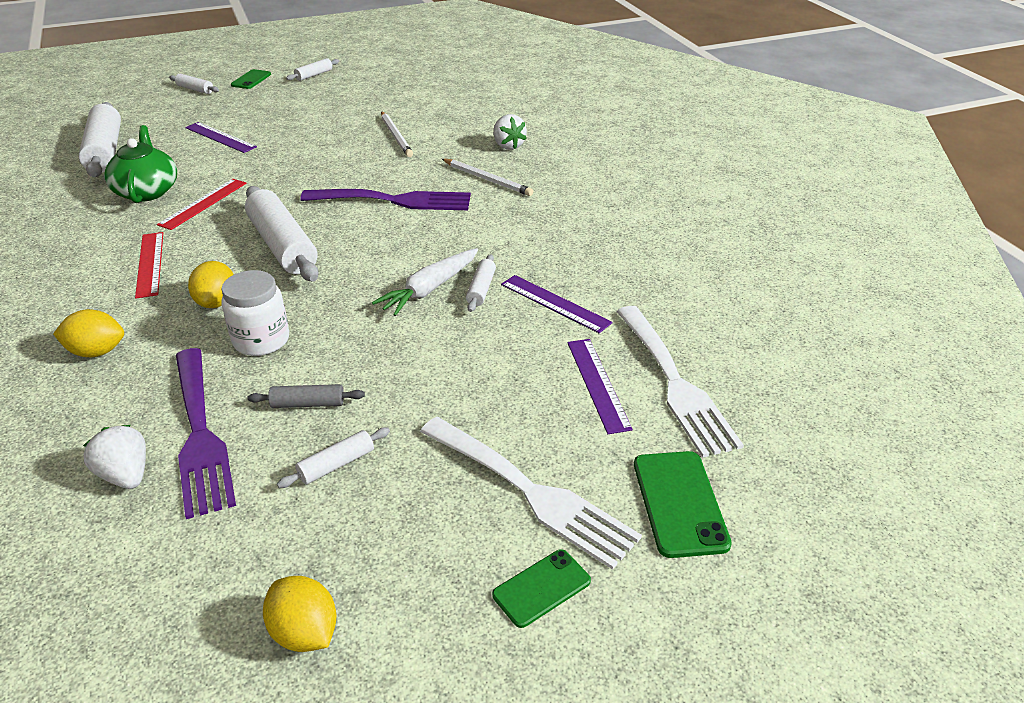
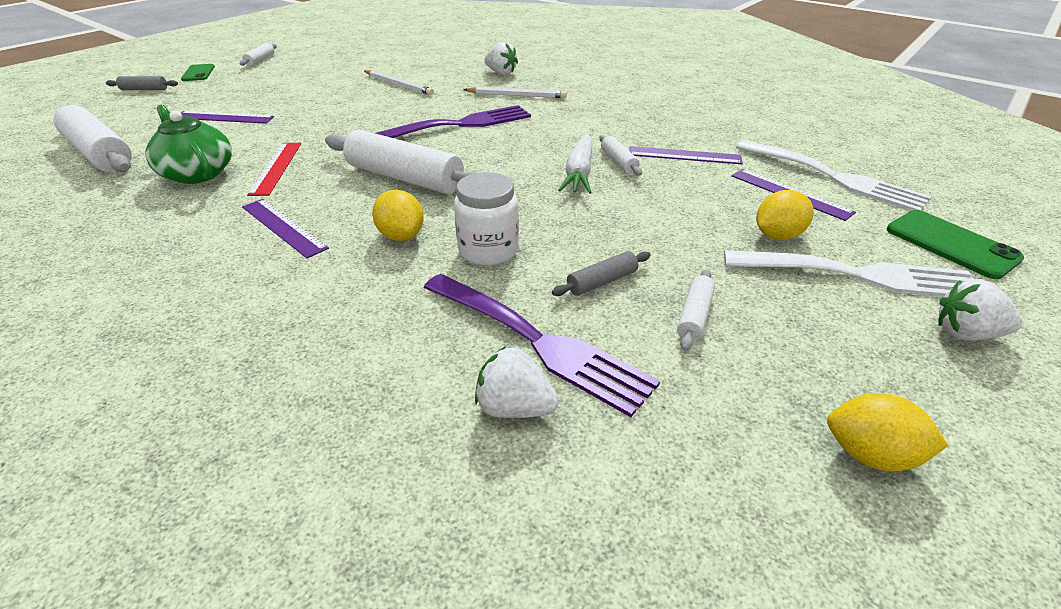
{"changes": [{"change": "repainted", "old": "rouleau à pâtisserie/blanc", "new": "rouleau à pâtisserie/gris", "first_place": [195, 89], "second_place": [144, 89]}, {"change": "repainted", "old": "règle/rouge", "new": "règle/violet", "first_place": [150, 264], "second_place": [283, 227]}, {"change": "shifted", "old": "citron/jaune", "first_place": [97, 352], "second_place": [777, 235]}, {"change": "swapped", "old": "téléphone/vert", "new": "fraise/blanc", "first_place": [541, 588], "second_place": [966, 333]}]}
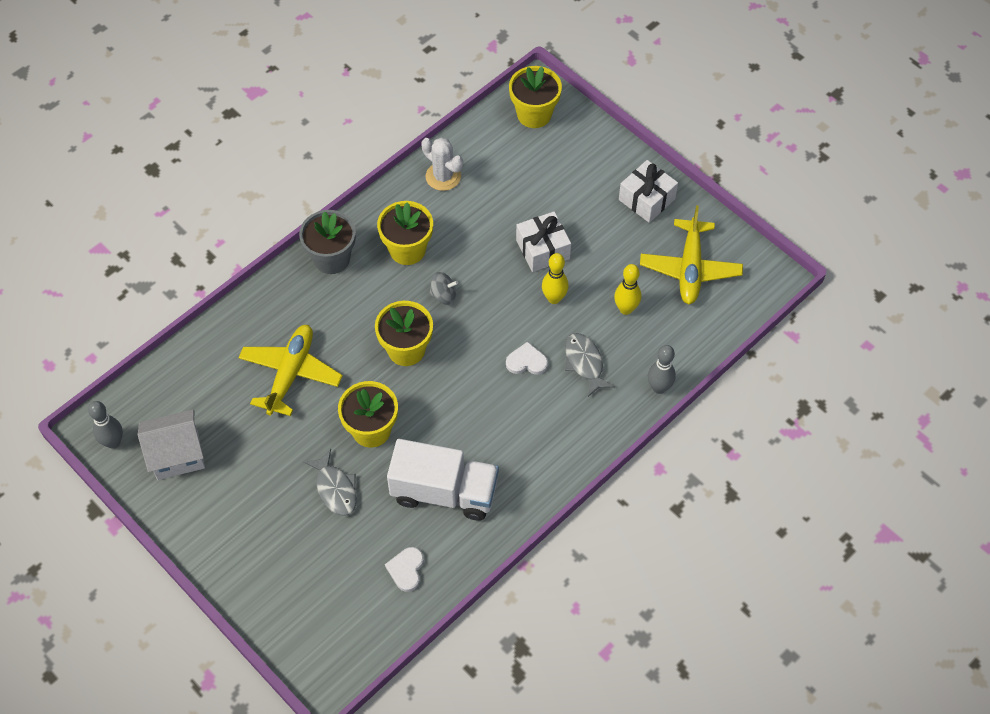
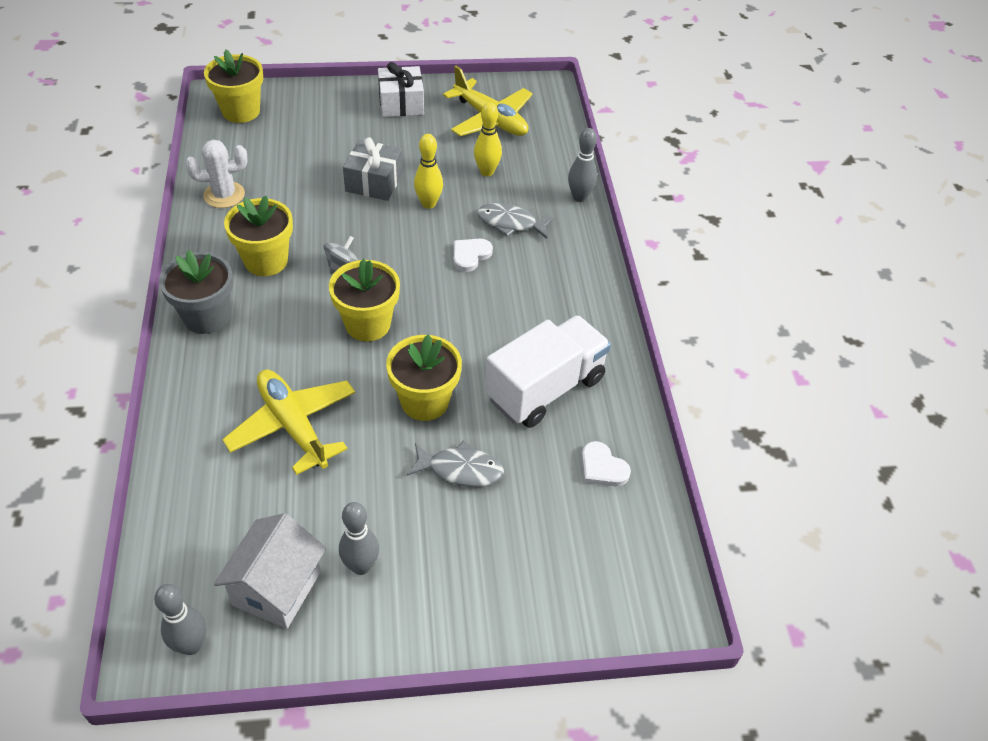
{"changes": [{"change": "repainted", "old": "cadeau/blanc", "new": "cadeau/gris", "first_place": [542, 249], "second_place": [374, 182]}, {"change": "new", "new": "quille/gris", "second_place": [361, 566]}]}
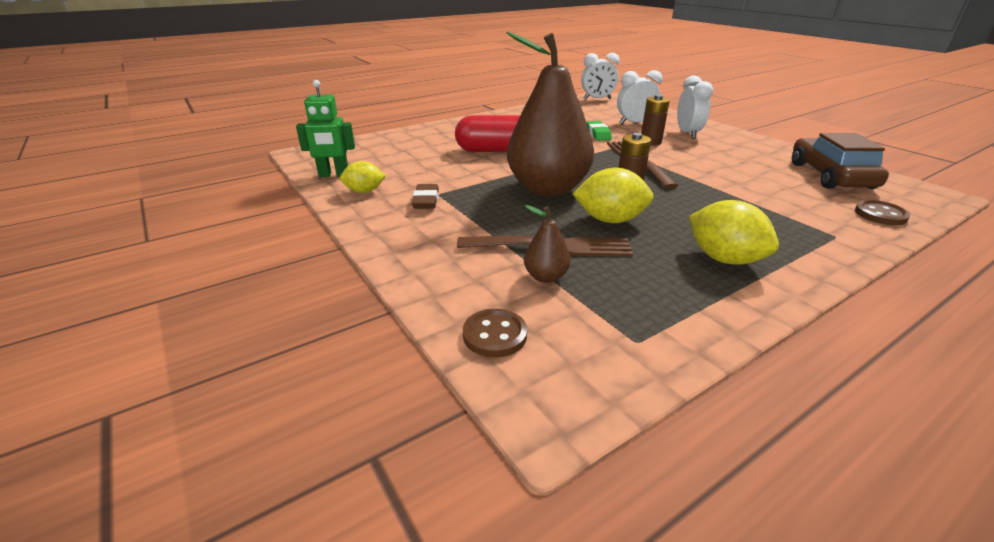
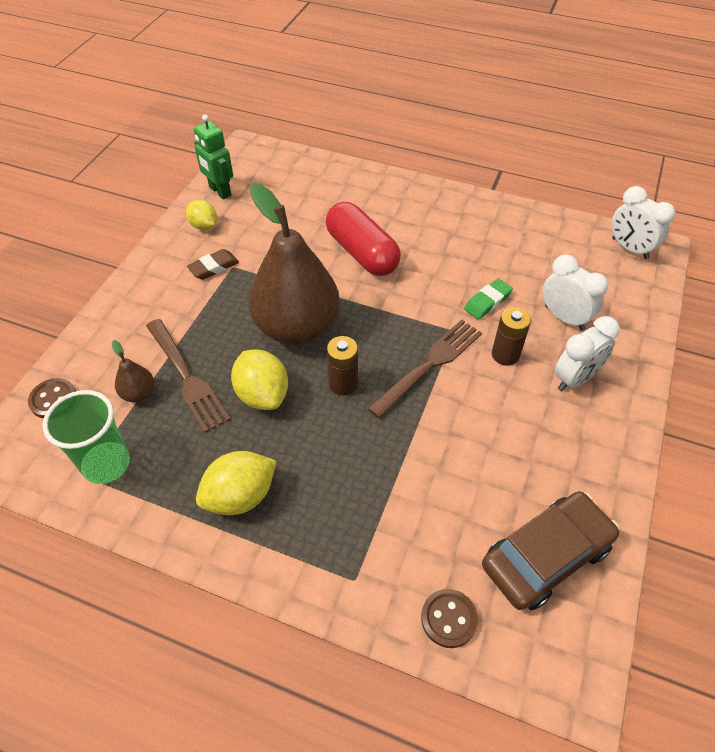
{"changes": [{"change": "rotated", "old": "citron/jaune", "first_place": [724, 259], "second_place": [240, 496], "degrees": 45}, {"change": "new", "new": "gobelet/vert", "second_place": [106, 464]}]}
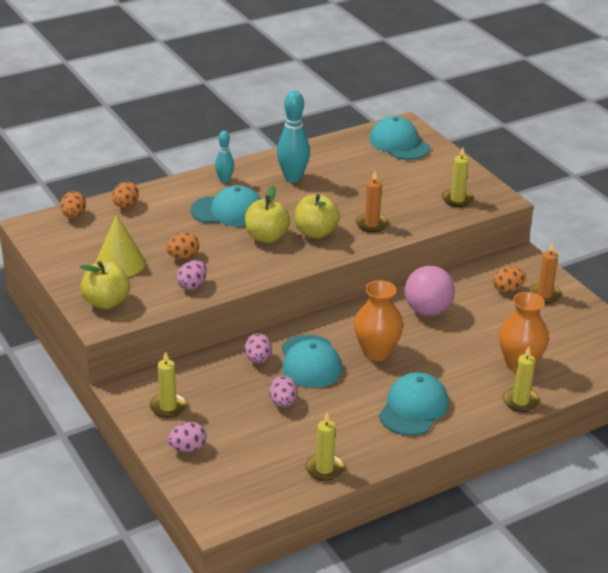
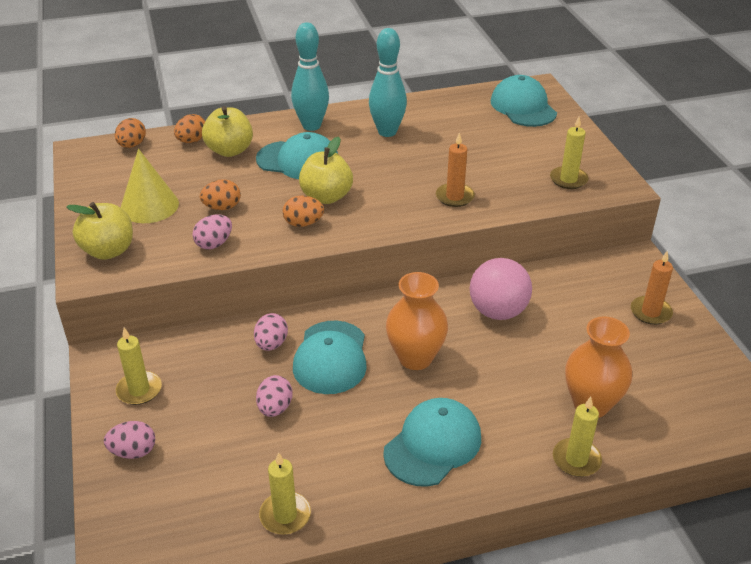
{"changes": [{"change": "scaled", "old": "quille/turquoise", "first_place": [224, 180], "second_place": [311, 126], "factor": 1.73}, {"change": "shifted", "old": "pomme/jaune", "first_place": [315, 233], "second_place": [230, 150]}, {"change": "shifted", "old": "œuf/orange", "first_place": [507, 289], "second_place": [303, 223]}]}
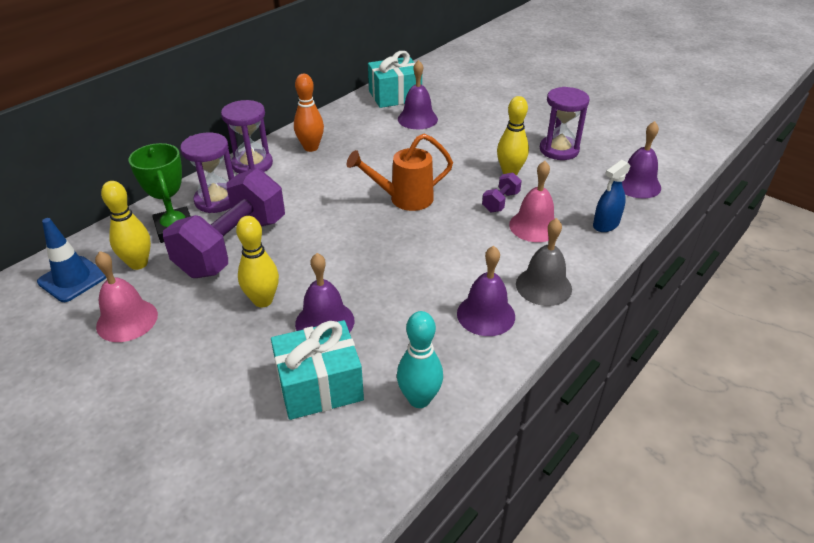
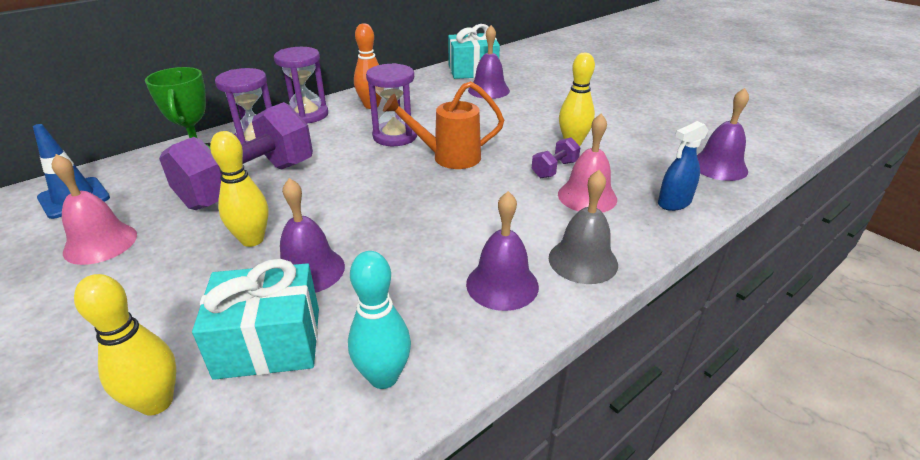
{"changes": [{"change": "shifted", "old": "sablier/violet", "first_place": [559, 150], "second_place": [395, 136]}, {"change": "shifted", "old": "quille/jaune", "first_place": [138, 263], "second_place": [156, 402]}]}
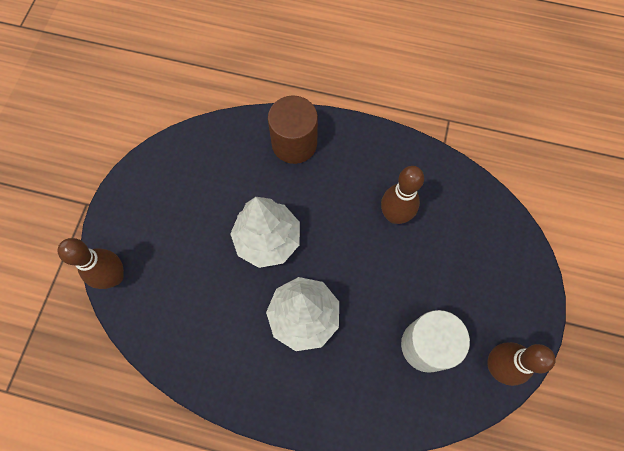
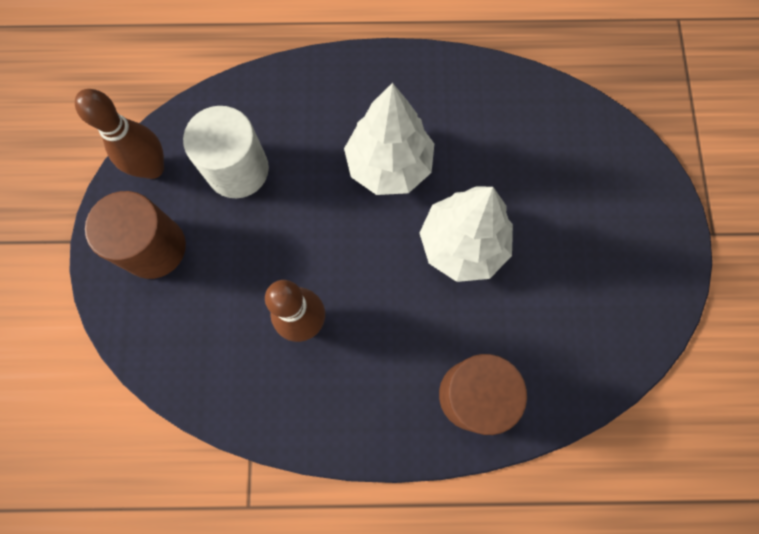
{"changes": [{"change": "gone", "old": "quille/marron", "first_place": [114, 277]}, {"change": "new", "new": "cylindre/marron", "second_place": [154, 247]}]}
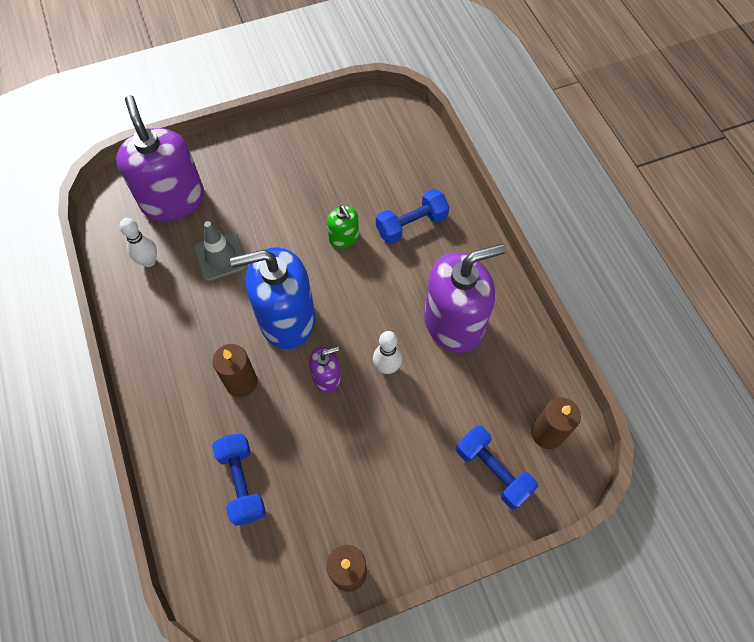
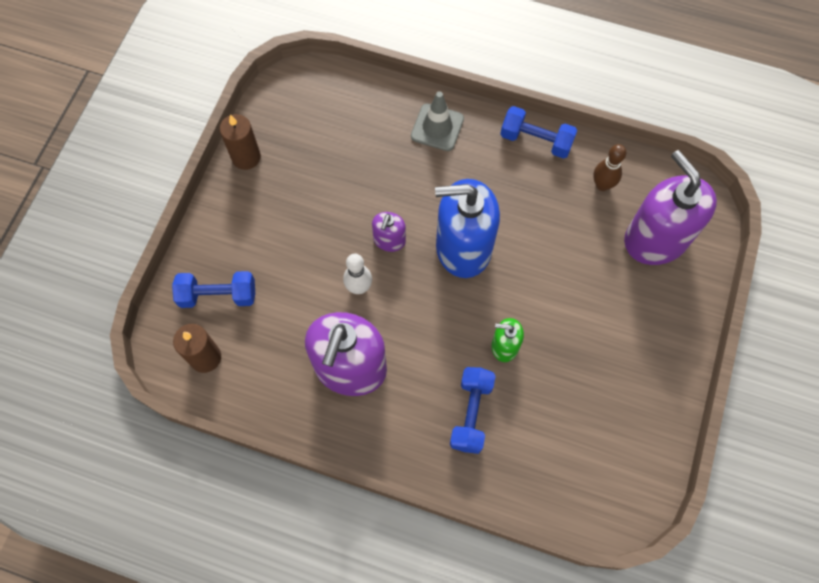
{"changes": [{"change": "rotated", "old": "distributeur de savon/violet", "first_place": [173, 200], "second_place": [655, 239], "degrees": -135}, {"change": "repainted", "old": "quille/blanc", "new": "quille/marron", "first_place": [149, 261], "second_place": [602, 185]}, {"change": "shifted", "old": "cône de chantier/gris", "first_place": [220, 257], "second_place": [437, 127]}, {"change": "rotated", "old": "distributeur de savon/bleu", "first_place": [286, 319], "second_place": [463, 247], "degrees": -120}, {"change": "gone", "old": "bougie/marron", "first_place": [241, 382]}, {"change": "shifted", "old": "haltère/bleu", "first_place": [242, 483], "second_place": [536, 140]}]}
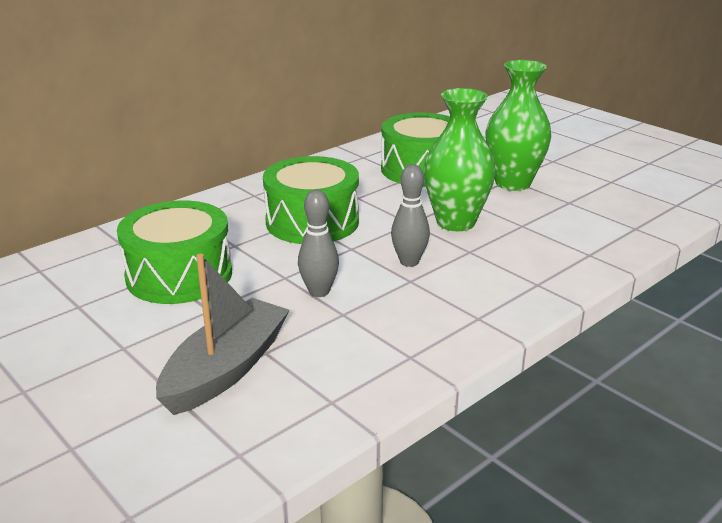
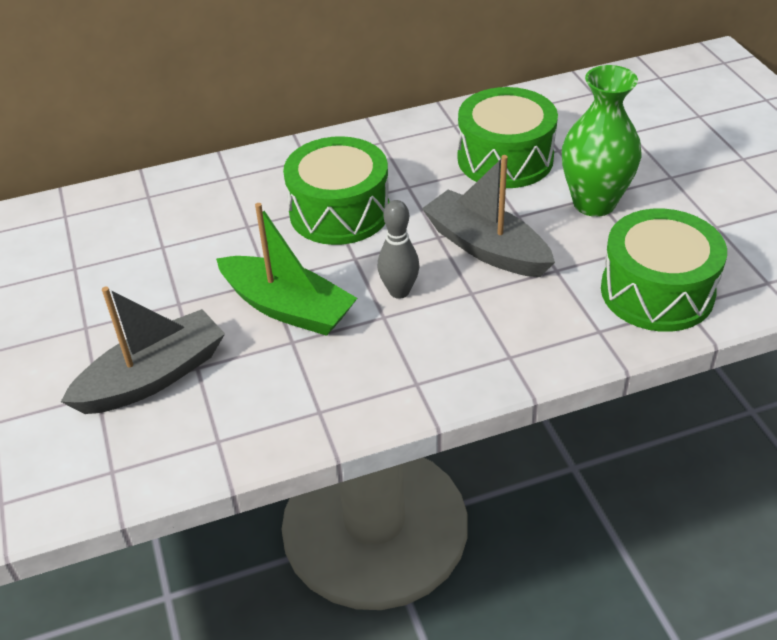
{"changes": [{"change": "swapped", "old": "vase/vert", "new": "bateau/gris", "first_place": [455, 222], "second_place": [486, 248]}, {"change": "swapped", "old": "quille/gris", "new": "bateau/vert", "first_place": [319, 292], "second_place": [287, 308]}, {"change": "shifted", "old": "tambour/vert", "first_place": [179, 275], "second_place": [657, 291]}]}
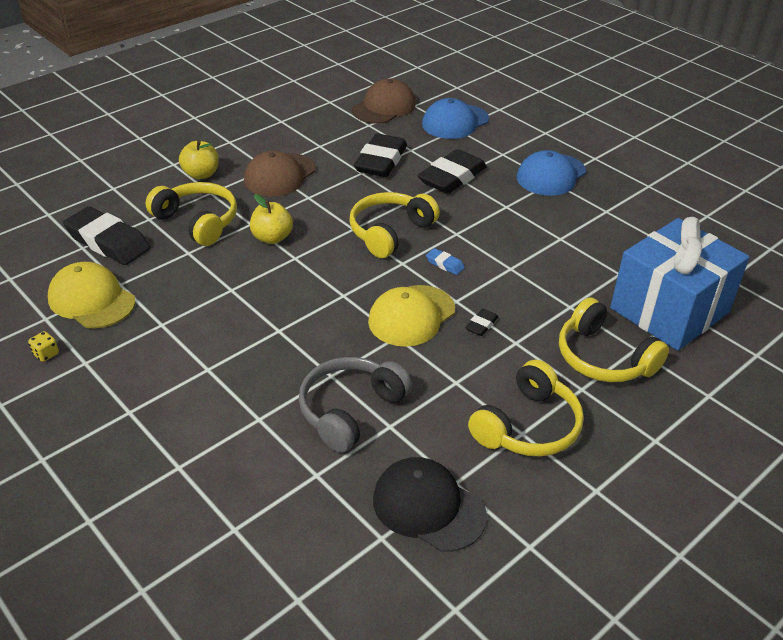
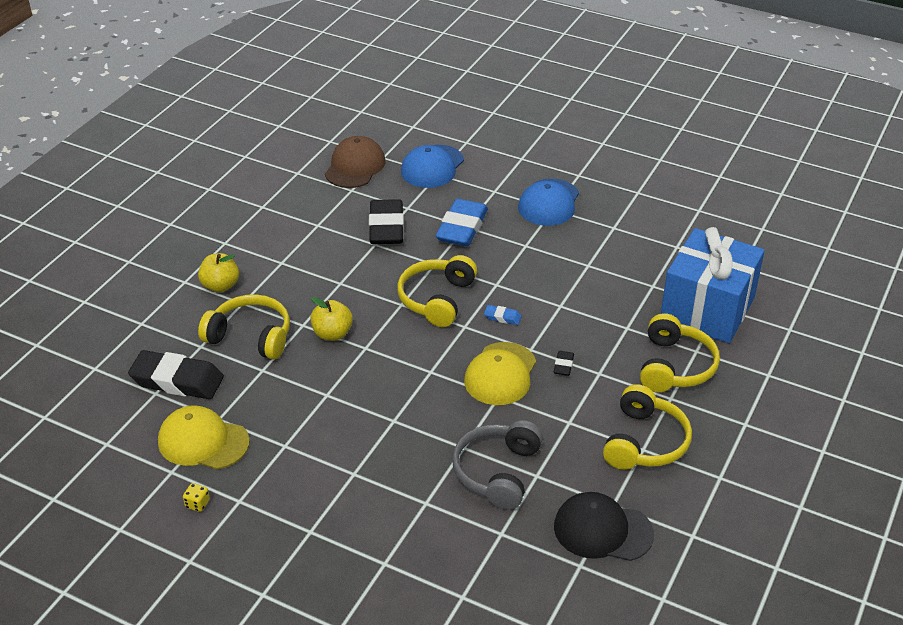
{"changes": [{"change": "repainted", "old": "gomme/noir", "new": "gomme/bleu", "first_place": [452, 177], "second_place": [462, 228]}, {"change": "gone", "old": "casquette/marron", "first_place": [280, 175]}, {"change": "rotated", "old": "casque audio/jaune", "first_place": [603, 358], "second_place": [675, 366], "degrees": -105}]}
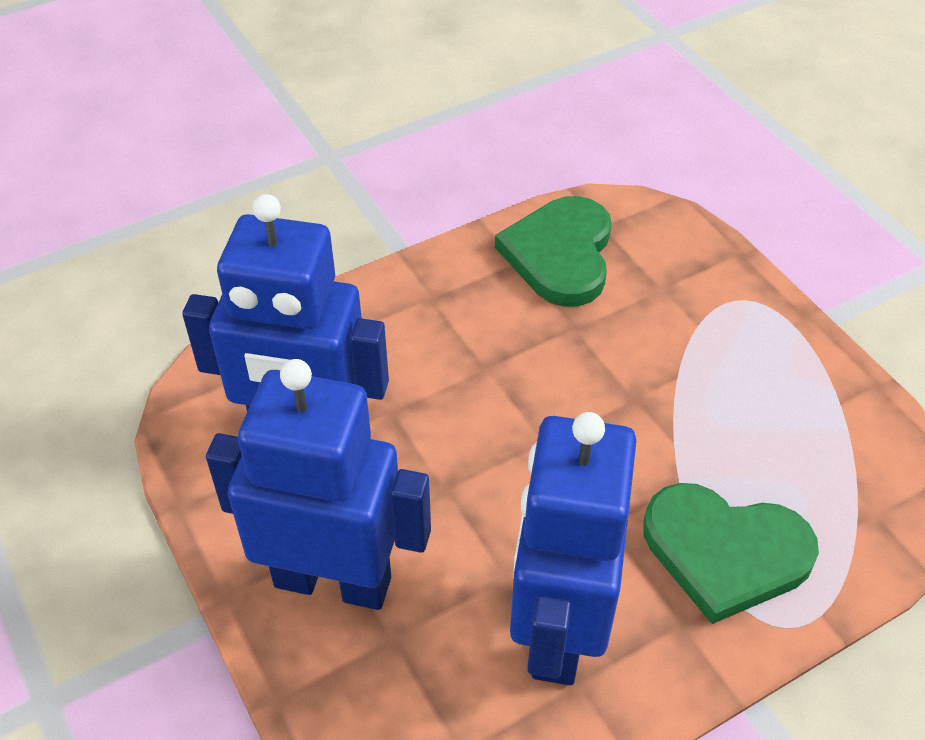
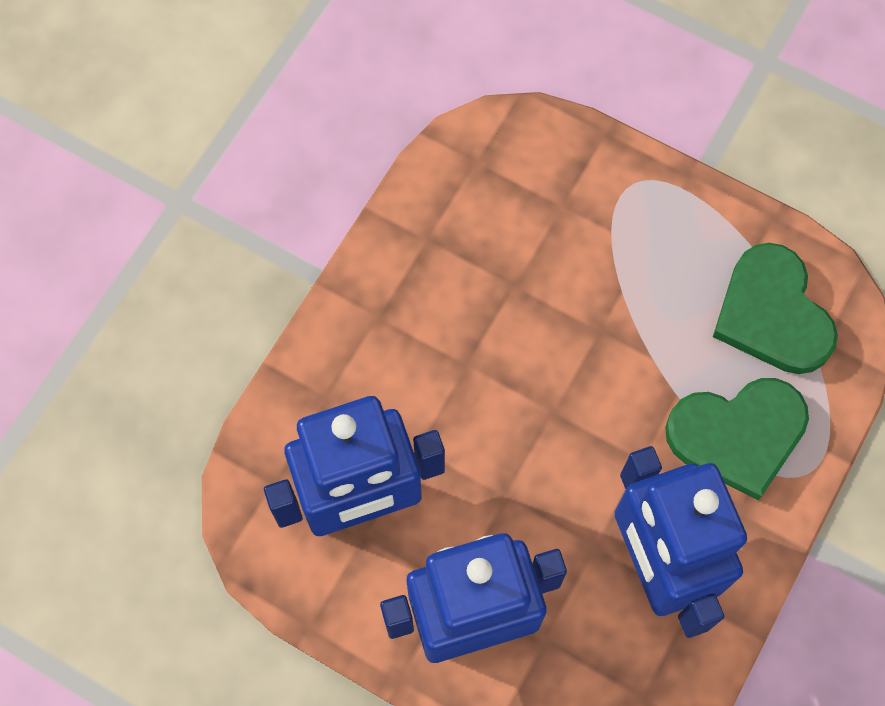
{"changes": [{"change": "shifted", "old": "cœur/vert", "first_place": [560, 254], "second_place": [772, 314]}]}
